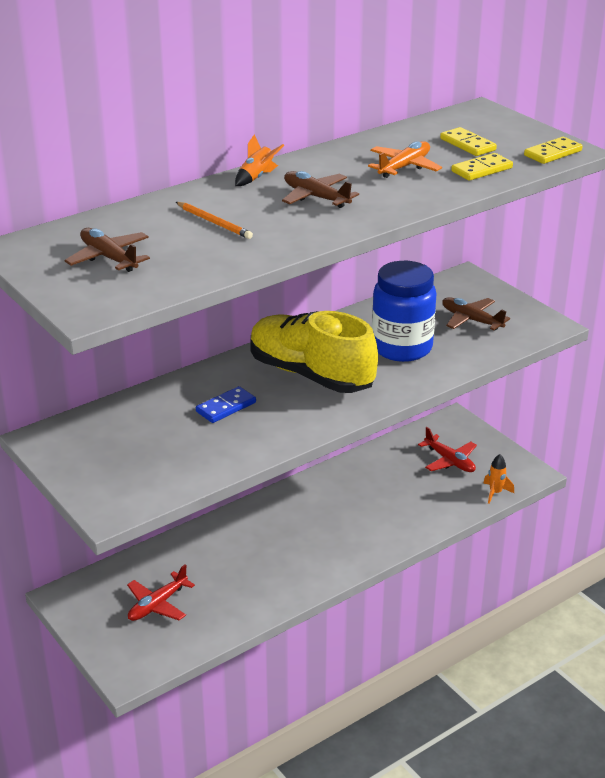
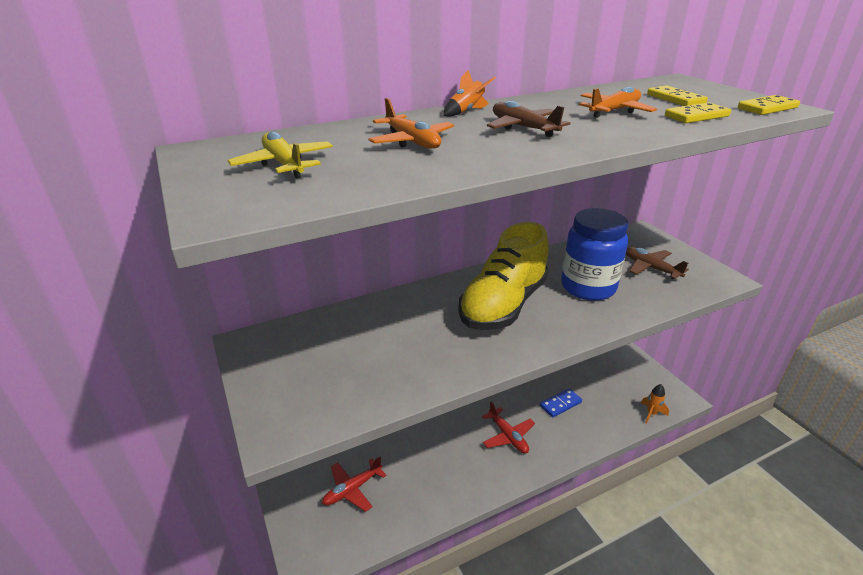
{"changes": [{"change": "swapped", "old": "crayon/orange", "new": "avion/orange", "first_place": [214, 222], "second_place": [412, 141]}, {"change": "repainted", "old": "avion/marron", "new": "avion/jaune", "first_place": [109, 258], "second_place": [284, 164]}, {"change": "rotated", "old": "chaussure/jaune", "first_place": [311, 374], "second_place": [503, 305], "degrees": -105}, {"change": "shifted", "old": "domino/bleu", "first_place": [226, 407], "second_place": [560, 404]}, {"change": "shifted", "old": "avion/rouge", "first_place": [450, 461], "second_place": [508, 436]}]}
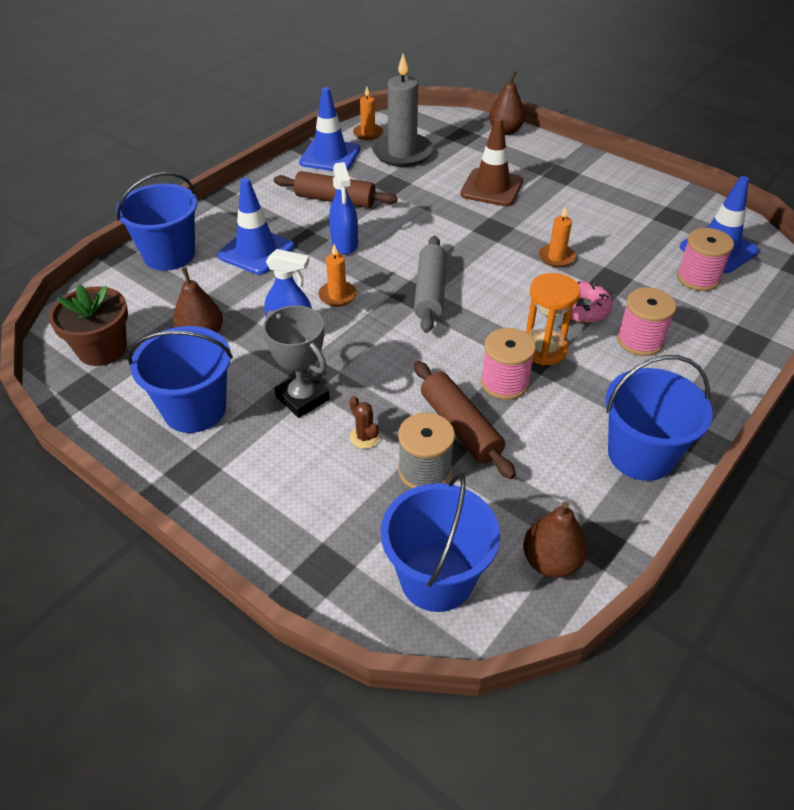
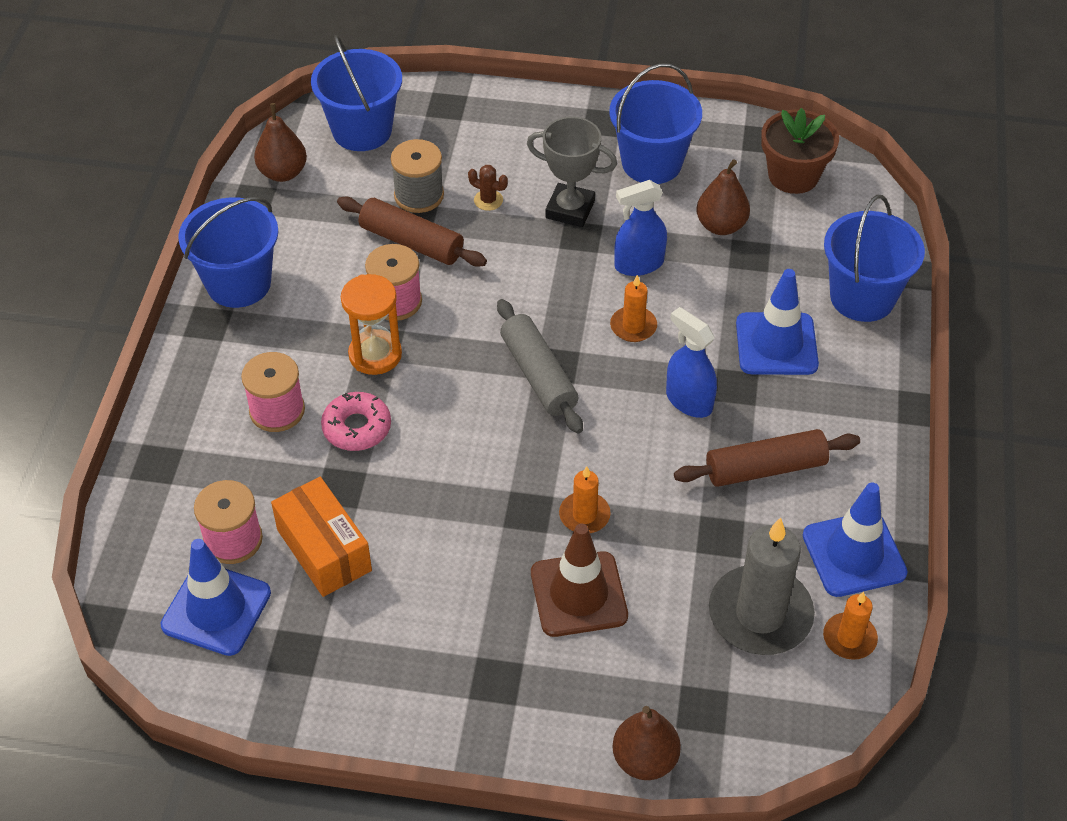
{"changes": [{"change": "shifted", "old": "bougie/orange", "first_place": [556, 257], "second_place": [584, 515]}, {"change": "new", "new": "boîte/orange", "second_place": [324, 550]}]}
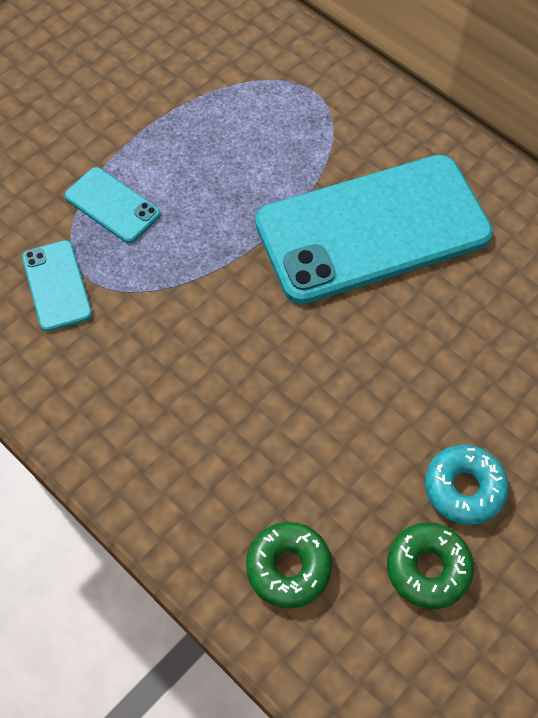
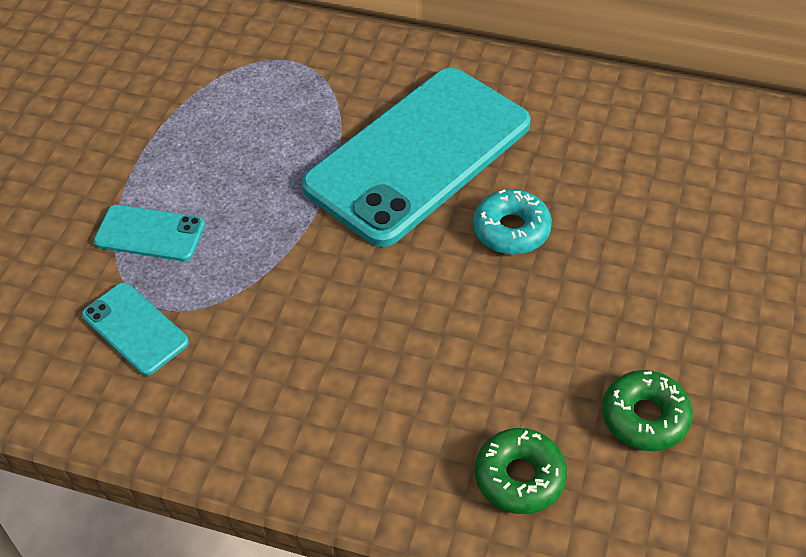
{"changes": [{"change": "shifted", "old": "beignet/turquoise", "first_place": [464, 488], "second_place": [511, 230]}]}
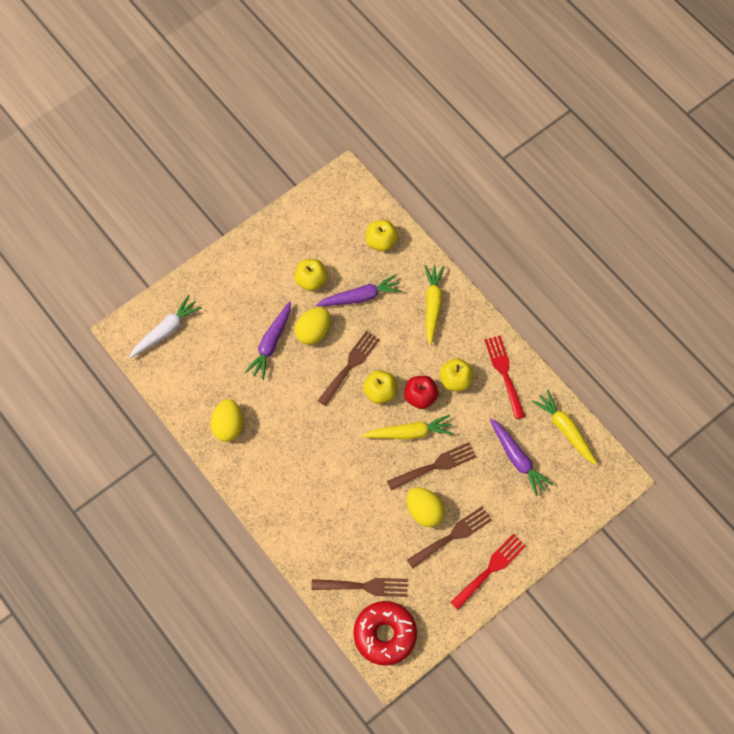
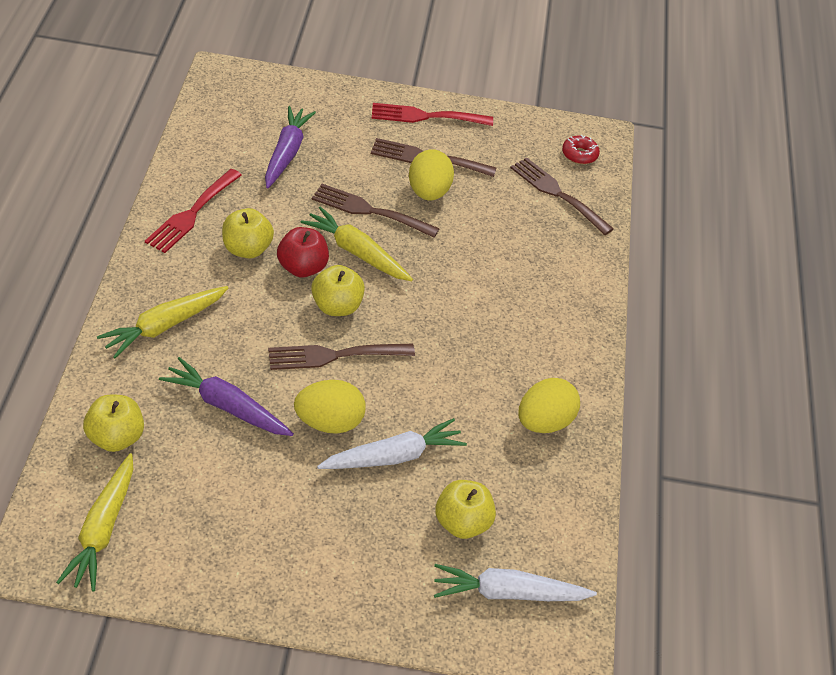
{"changes": [{"change": "shifted", "old": "pomme/jaune", "first_place": [311, 280], "second_place": [462, 523]}, {"change": "repainted", "old": "carotte/violet", "new": "carotte/blanc", "first_place": [271, 343], "second_place": [393, 456]}, {"change": "shifted", "old": "carotte/jaune", "first_place": [565, 429], "second_place": [102, 530]}, {"change": "scaled", "old": "beignet/rouge", "first_place": [385, 634], "second_place": [579, 154], "factor": 0.47}]}
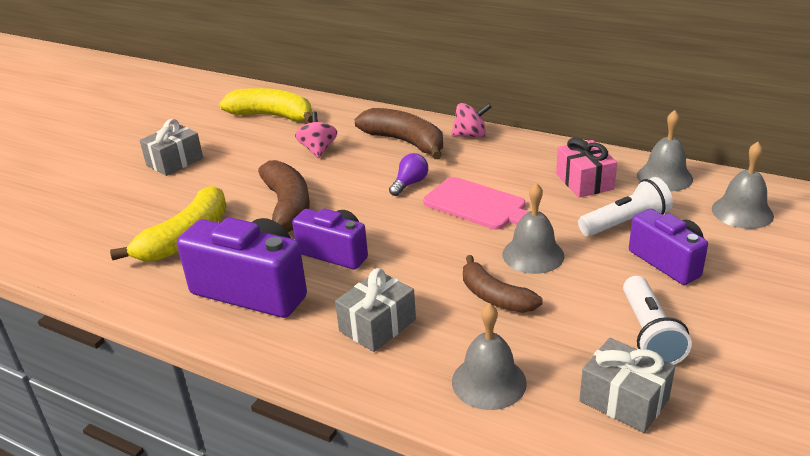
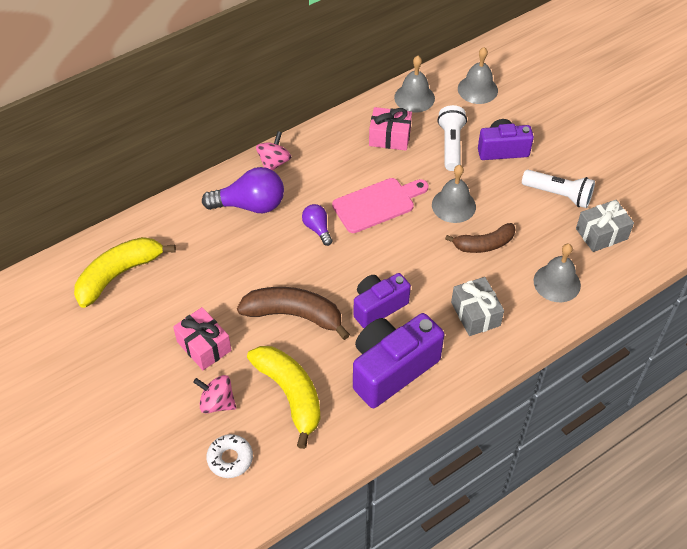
{"changes": [{"change": "swapped", "old": "banane/marron", "new": "ampoule/violet", "first_place": [405, 142], "second_place": [250, 205]}, {"change": "shifted", "old": "toupie/rose", "first_place": [318, 150], "second_place": [217, 403]}, {"change": "gone", "old": "cadeau/gris", "first_place": [175, 162]}, {"change": "new", "new": "cadeau/rose", "second_place": [204, 346]}, {"change": "new", "new": "beignet/blanc", "second_place": [230, 459]}]}
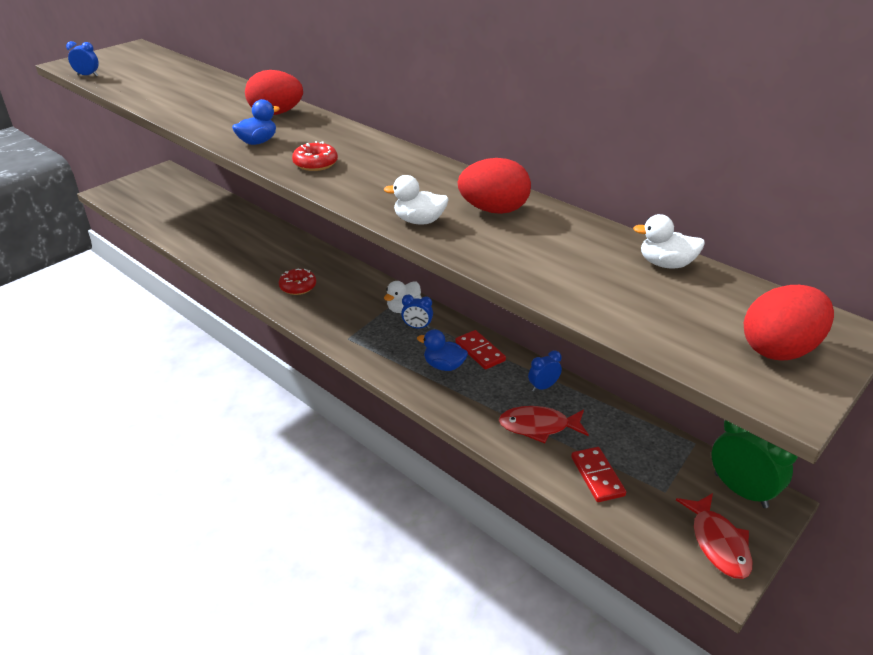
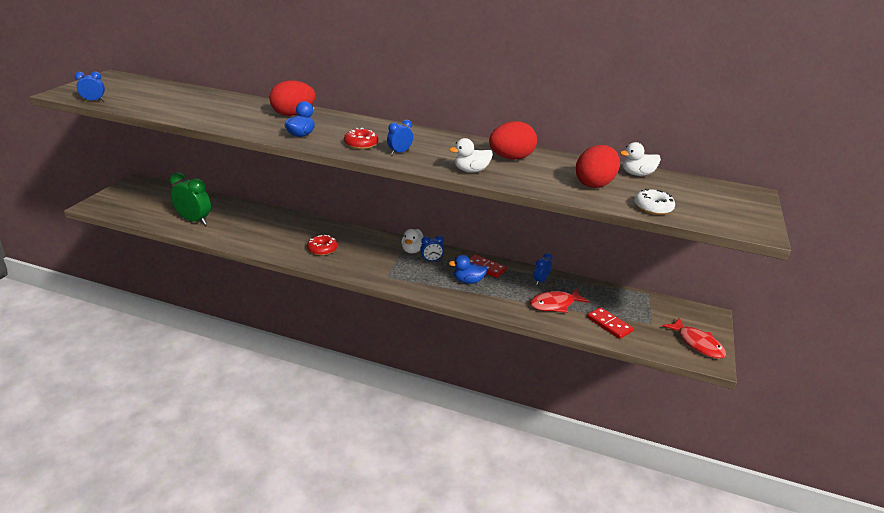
{"changes": [{"change": "shifted", "old": "œuf/rouge", "first_place": [779, 349], "second_place": [594, 184]}, {"change": "shifted", "old": "réveil/vert", "first_place": [740, 490], "second_place": [194, 220]}, {"change": "new", "new": "réveil/bleu", "second_place": [399, 152]}, {"change": "new", "new": "beignet/blanc", "second_place": [653, 208]}]}
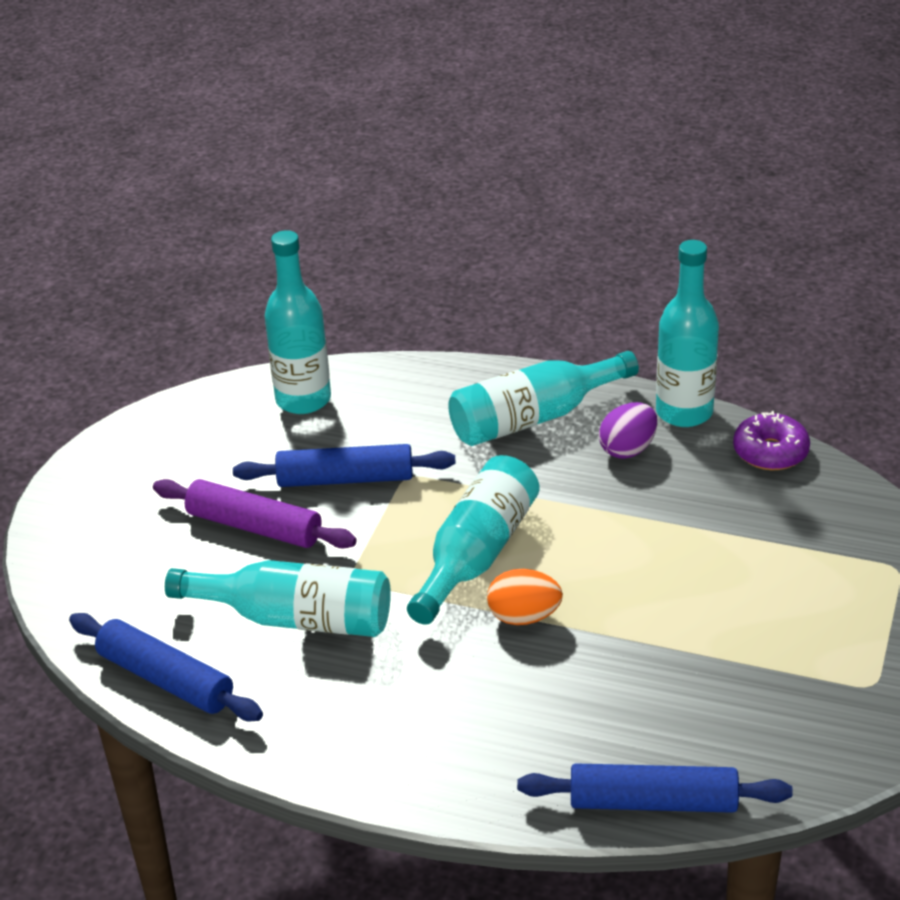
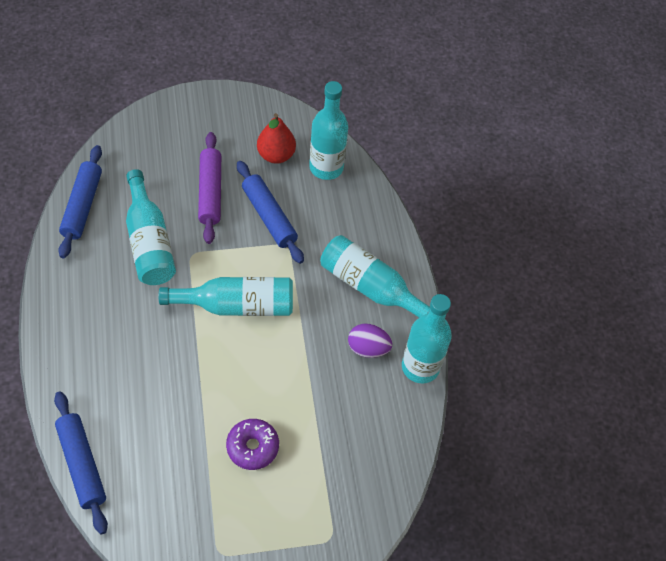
{"changes": [{"change": "shifted", "old": "beignet/violet", "first_place": [770, 452], "second_place": [252, 447]}, {"change": "gone", "old": "œuf/orange", "first_place": [524, 617]}, {"change": "new", "new": "poire/rouge", "second_place": [276, 155]}]}
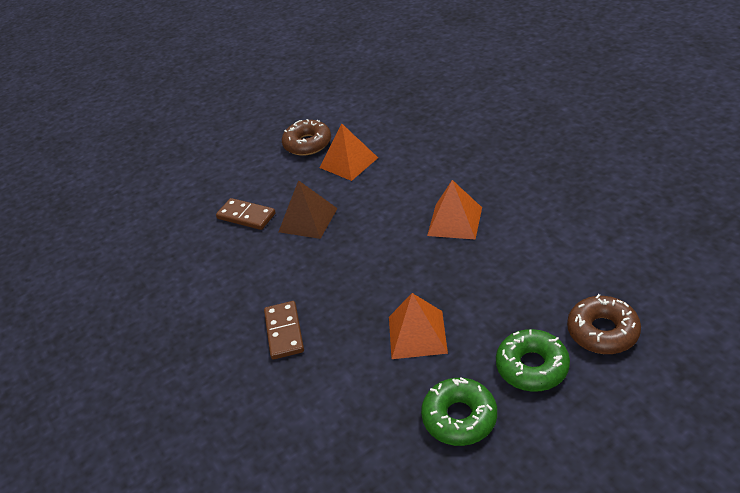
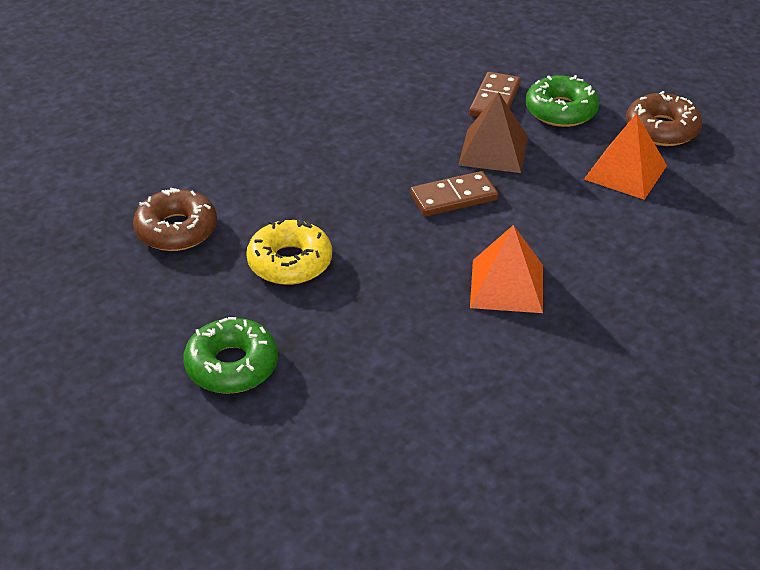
{"changes": [{"change": "swapped", "old": "pyramide/orange", "new": "beignet/jaune", "first_place": [417, 334], "second_place": [290, 262]}, {"change": "shifted", "old": "beignet/marron", "first_place": [602, 331], "second_place": [176, 230]}, {"change": "shifted", "old": "domino/marron", "first_place": [284, 332], "second_place": [453, 197]}, {"change": "shifted", "old": "beignet/vert", "first_place": [459, 417], "second_place": [561, 110]}]}
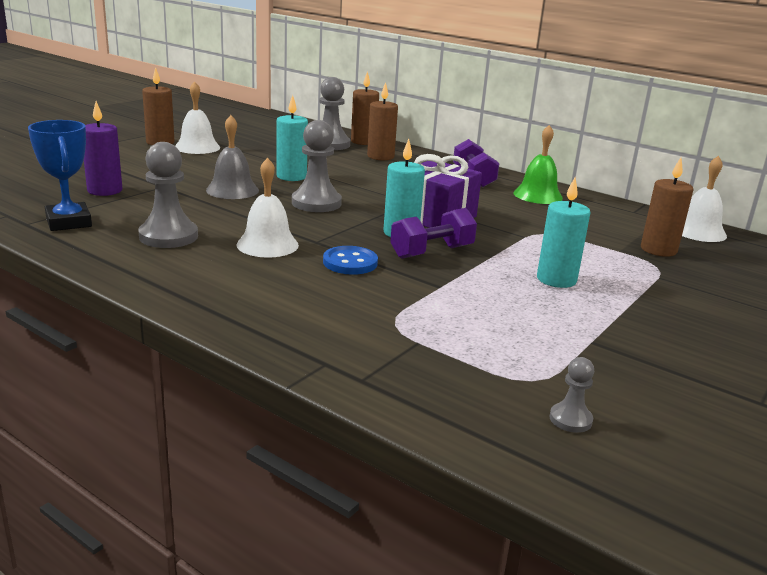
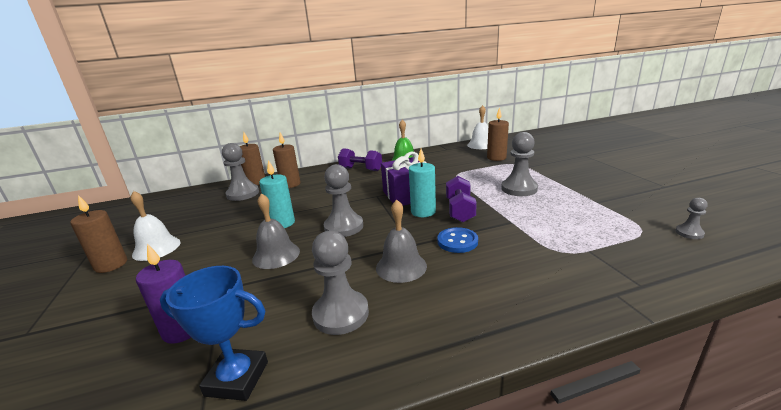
{"changes": [{"change": "repainted", "old": "cloche/blanc", "new": "cloche/gris", "first_place": [267, 245], "second_place": [401, 266]}, {"change": "swapped", "old": "bougie/turquoise", "new": "pion/gris", "first_place": [556, 279], "second_place": [519, 189]}]}
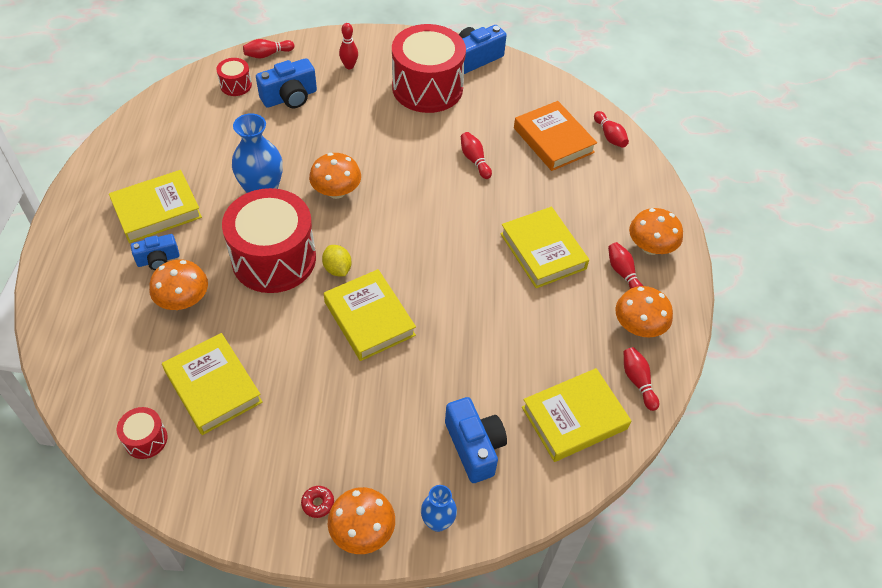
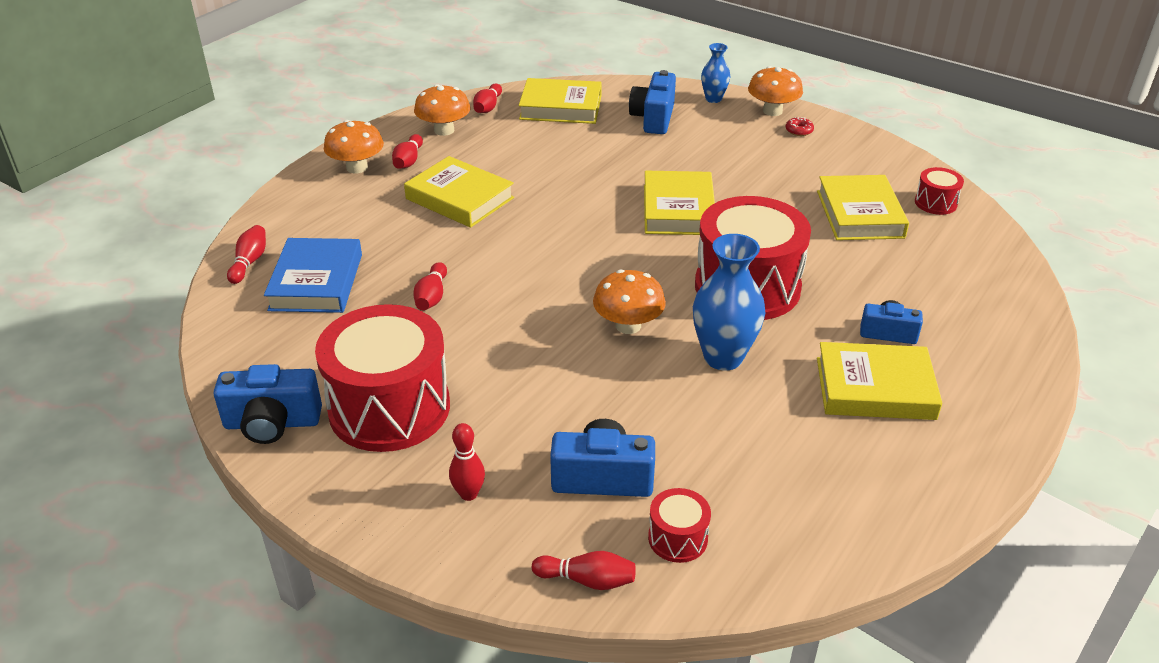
{"changes": [{"change": "repainted", "old": "livre/orange", "new": "livre/bleu", "first_place": [553, 140], "second_place": [316, 282]}, {"change": "rotated", "old": "livre/jaune", "first_place": [543, 251], "second_place": [459, 198], "degrees": -60}, {"change": "gone", "old": "citron/jaune", "first_place": [337, 269]}, {"change": "gone", "old": "champignon/orange", "first_place": [183, 300]}]}
